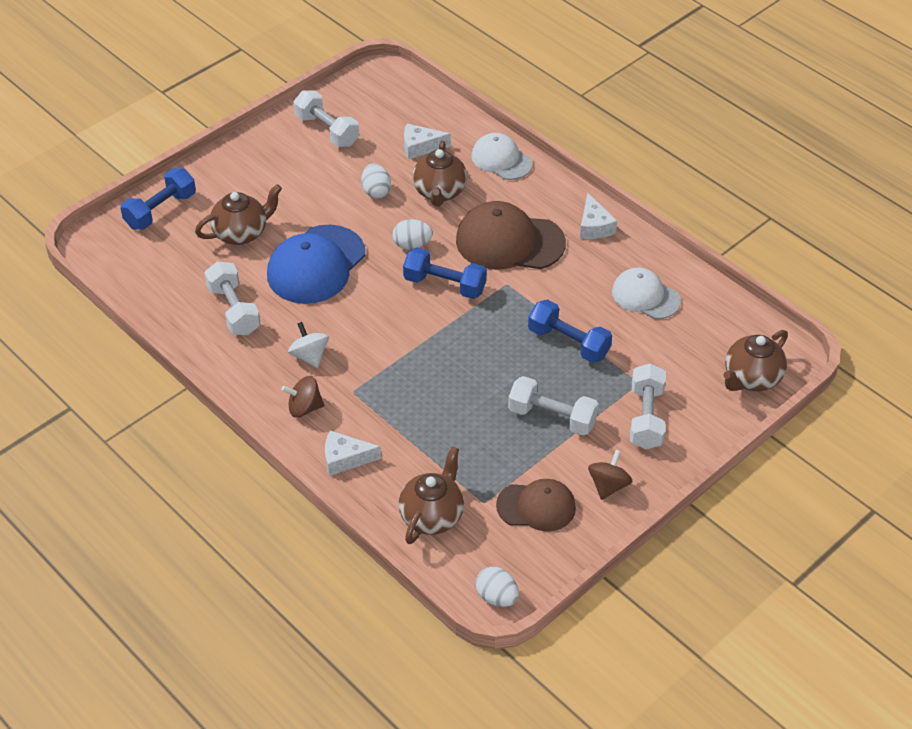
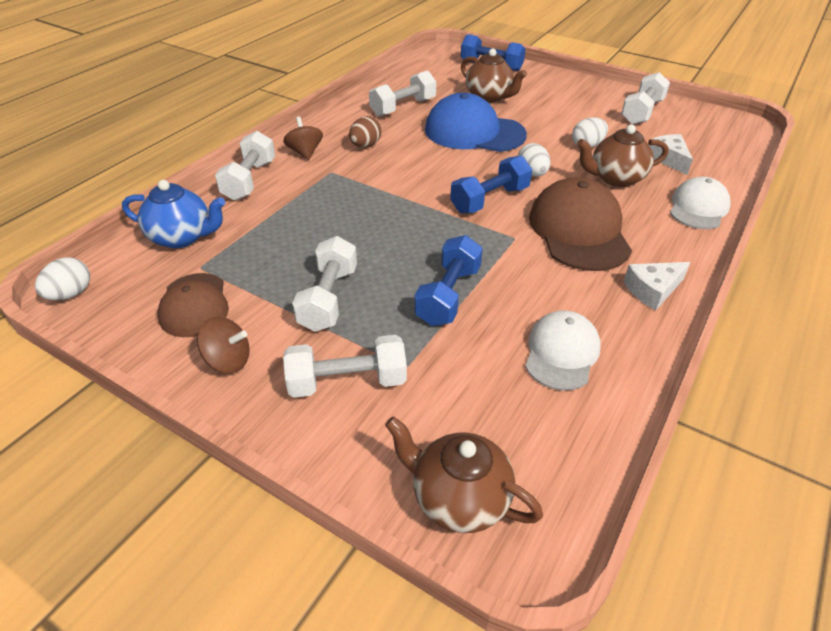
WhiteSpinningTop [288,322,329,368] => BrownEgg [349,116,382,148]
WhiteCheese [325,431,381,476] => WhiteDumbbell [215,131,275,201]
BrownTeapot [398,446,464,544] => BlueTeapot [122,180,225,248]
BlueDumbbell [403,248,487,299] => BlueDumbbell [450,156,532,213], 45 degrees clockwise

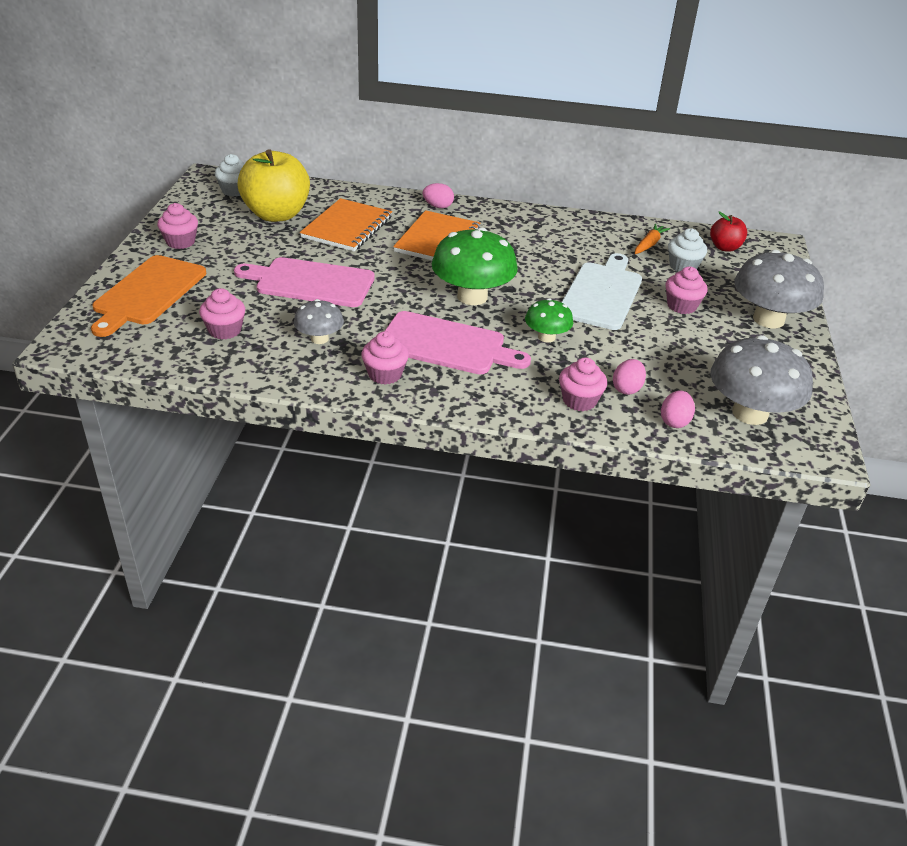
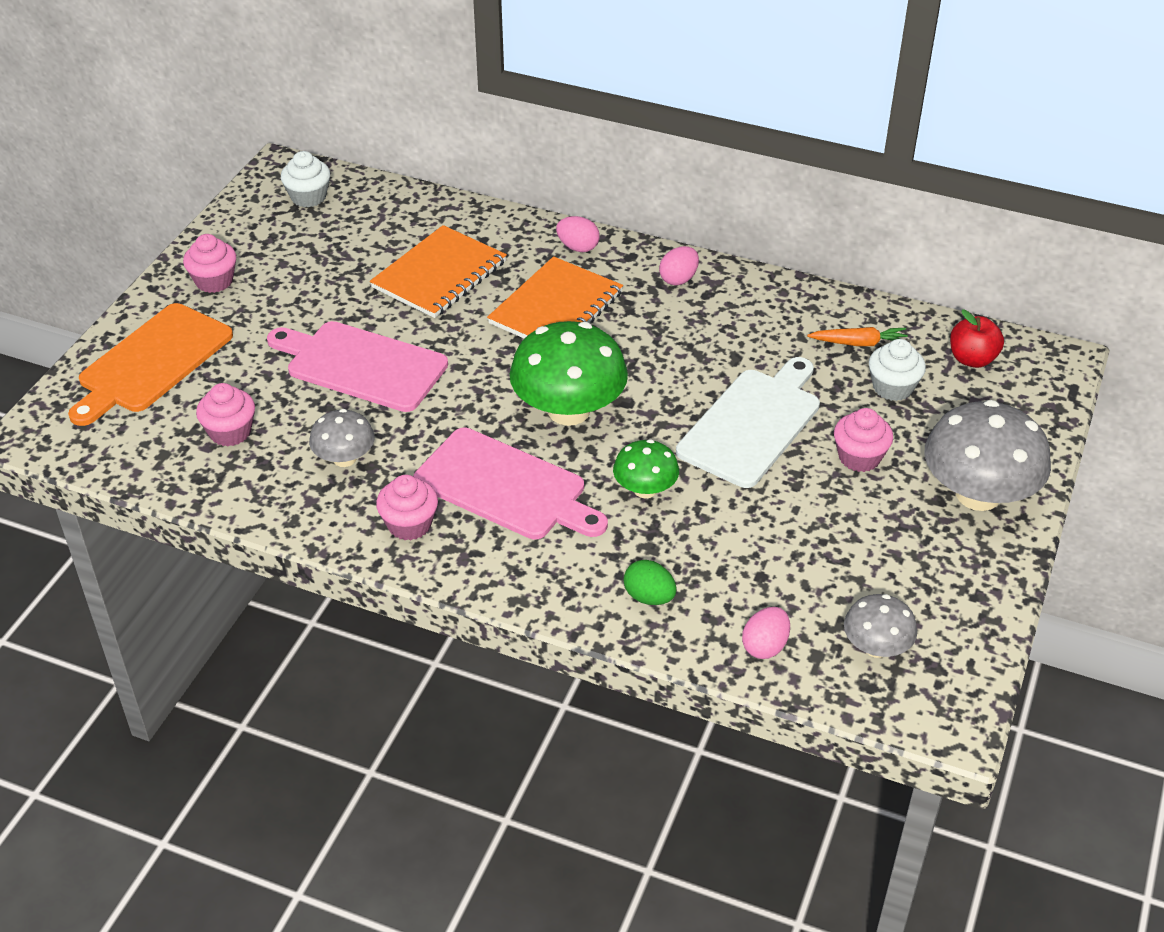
YellowApple [237,149,310,222] => nothing
PinkCupcake [559,358,607,411] => GreenEgg [623,560,677,605]
PinkEgg [613,359,646,395] => PinkEgg [659,246,699,286], relocated
OrangeCarrot [635,224,670,254] => OrangeCarrot [807,327,910,346], 45 degrees clockwise
GreyMushroom [710,335,813,425] => GreyMushroom [844,594,917,658], x0.54

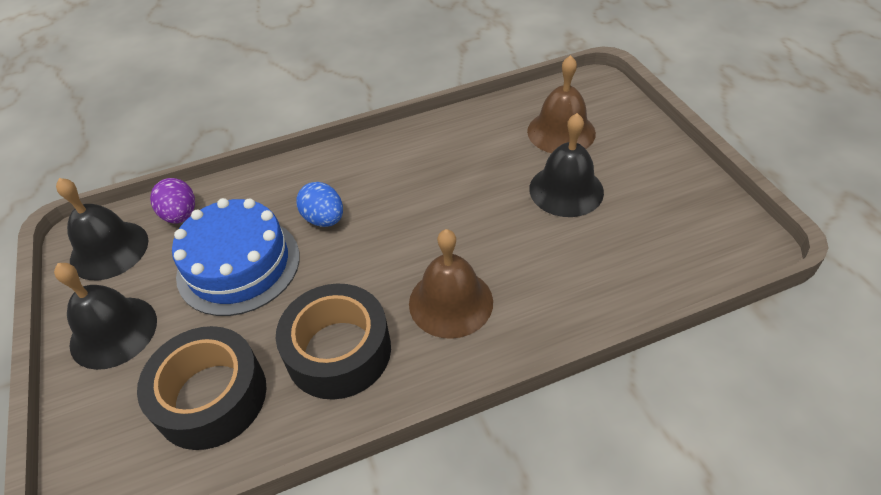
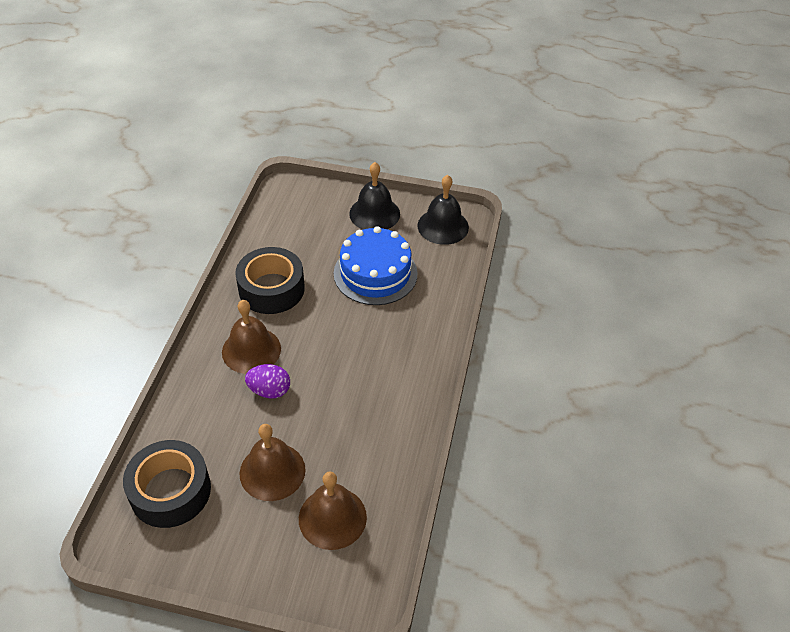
BlackTape [137,326,267,450] => BlackTape [123,440,211,528], relocated
PurpleEgg [150,178,195,223] => PurpleEgg [245,364,290,399], relocated
BlueEgg [296,182,343,227] => nothing
BlackBell [529,113,604,217] => BrownBell [239,424,306,501]

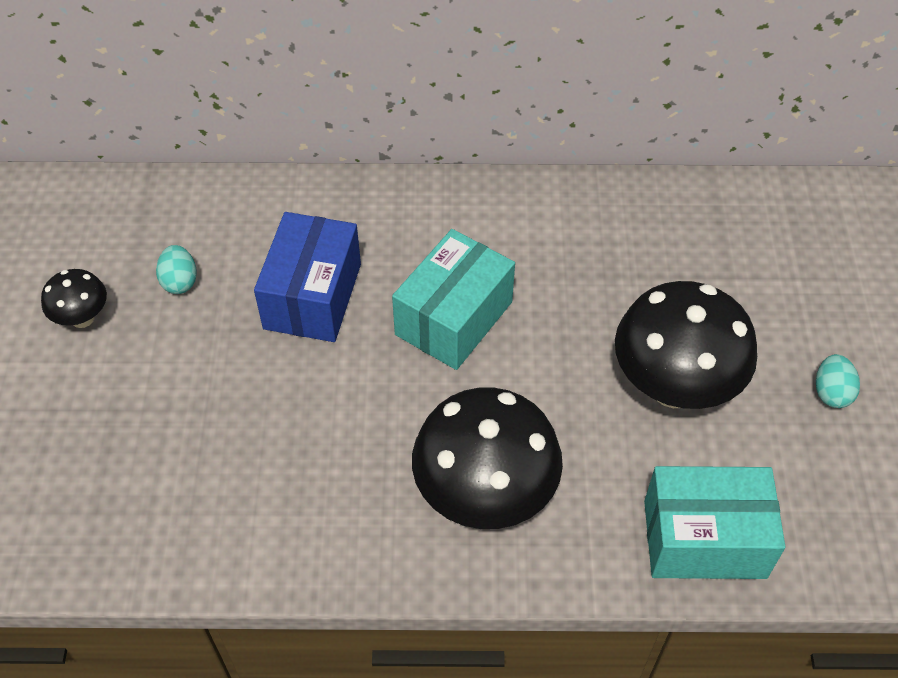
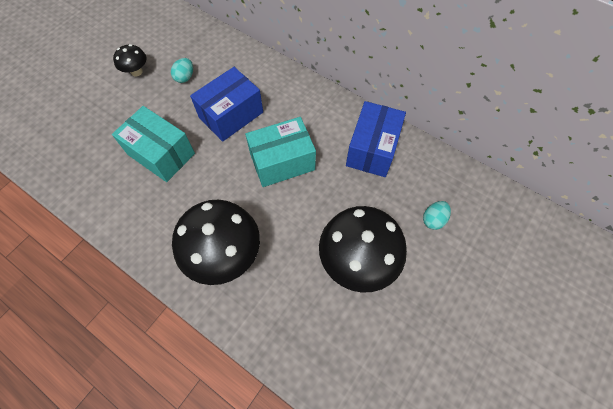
TurquoiseBox [644,466,785,579] => TurquoiseBox [112,106,195,182], relocated
TurquoiseEgg [816,354,860,408] => TurquoiseEgg [423,201,451,230], relocated
nothing => BlueBox [346,101,406,177]

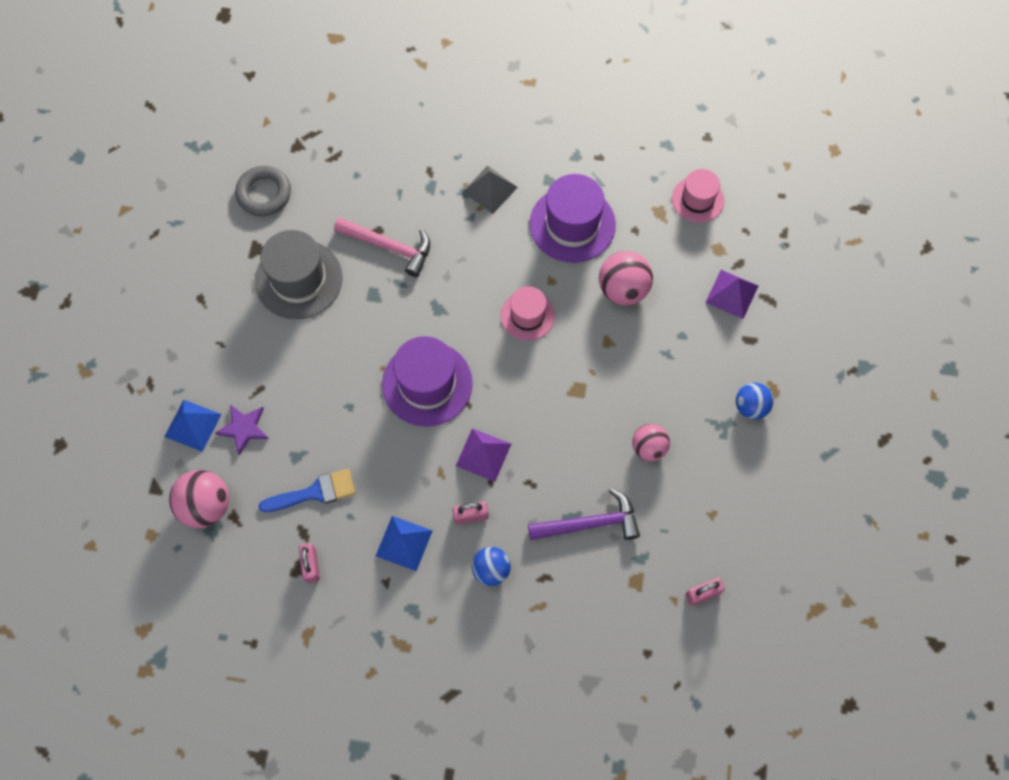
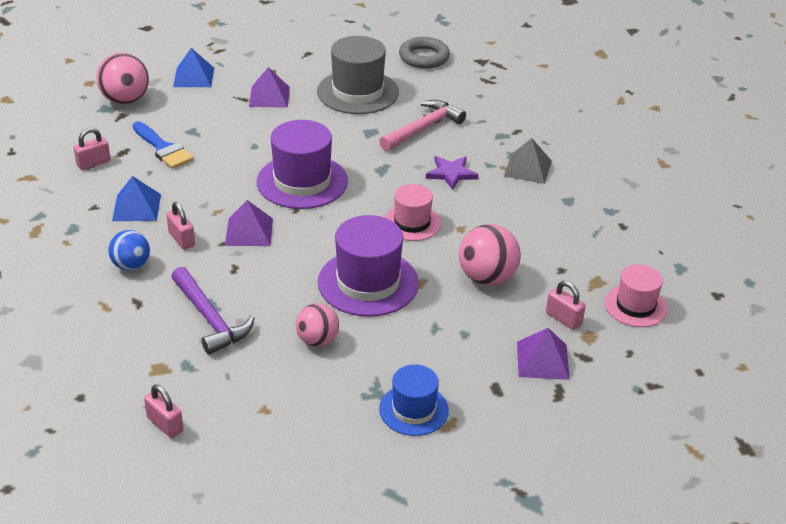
PurpleStar [215,404,269,455] => PurpleStar [426,156,478,190], relocated
PinkHammer [334,217,430,277] => PinkHammer [379,100,466,151], 135 degrees counterclockwise
PurpleHat [530,174,616,263] => PurpleHat [318,215,419,317], relocated
BlueBall [736,382,774,420] => BlueHat [379,364,449,436]
nothing => PurplePyramid [249,67,290,108]
nothing => PinkPadlock [546,281,586,330]

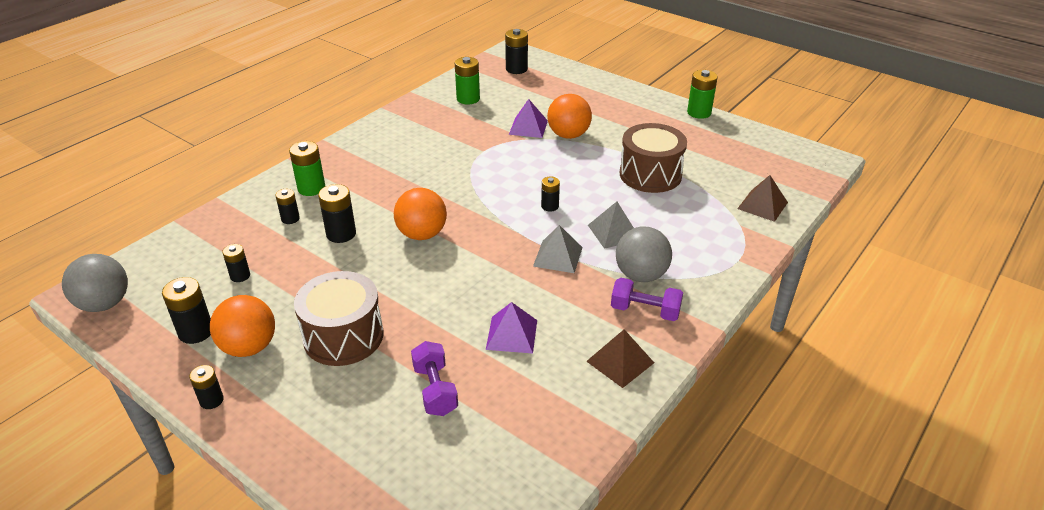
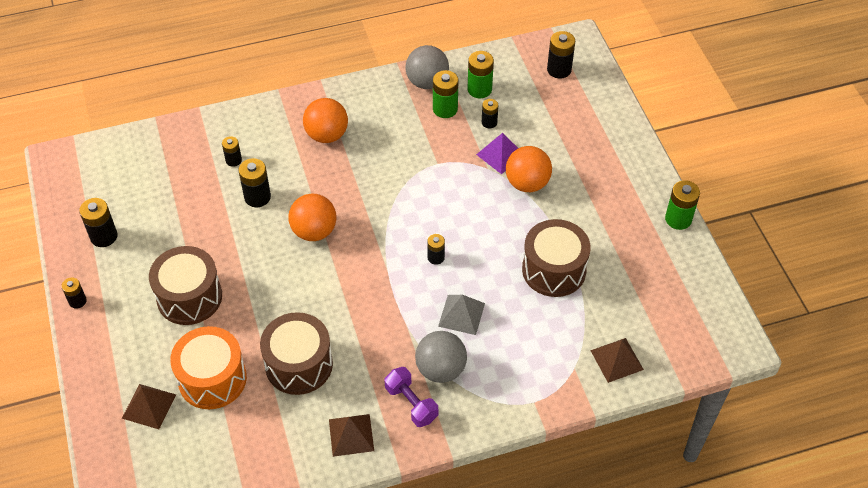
GreyBall [62,254,128,312] => GreyBall [405,45,449,89], relocated
OrangeBall [210,295,275,357] => OrangeBall [303,98,348,143], relocated
BlackBattery [222,244,250,282] => BlackBattery [482,99,498,129], relocated
GreenBattery [289,141,325,196] => GreenBattery [433,70,458,118], relocated
PurpleDumbbell [411,341,458,416] => OrangeDrum [170,326,247,409]
PurplePyramid [486,302,537,354] => BrownDrum [260,312,333,395]
GreyPyramid [533,225,583,273] => nothing
nothing => BrownPyramid [122,384,176,429]

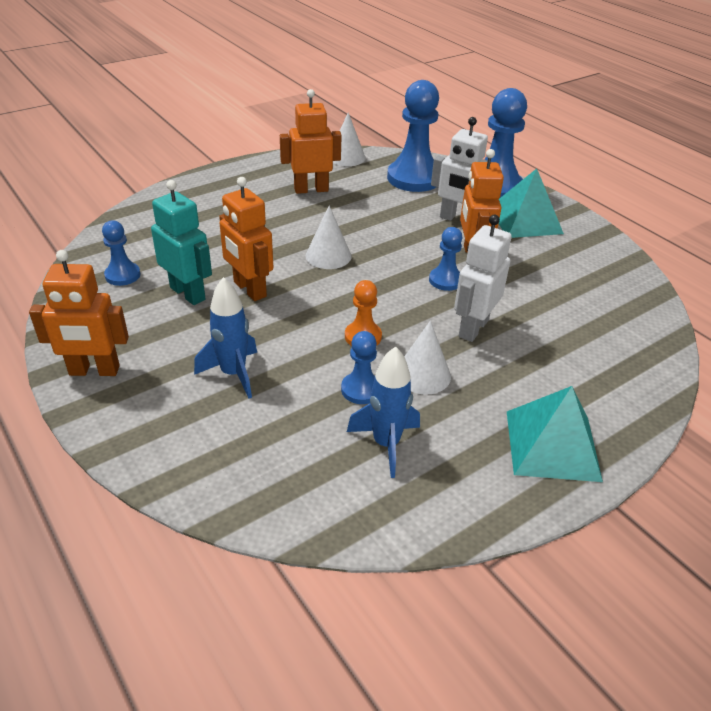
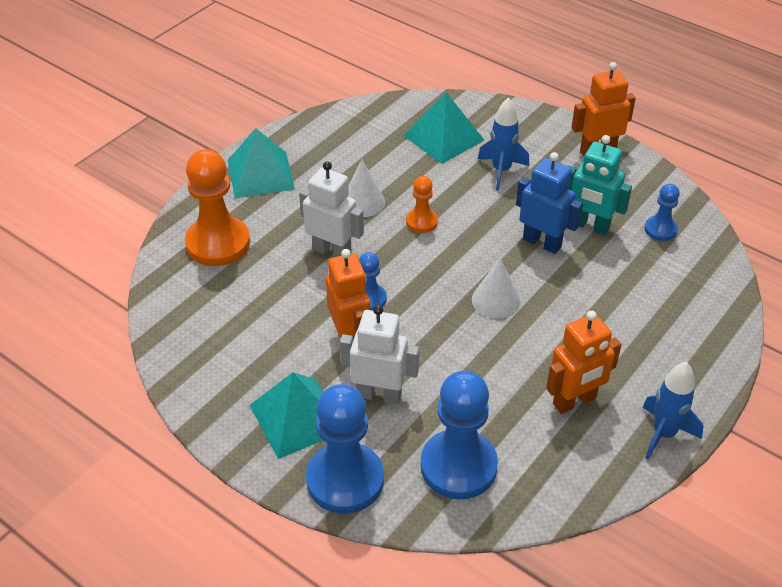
OrangeRobot [219,177,273,301] => BlueRobot [516,152,583,254]
WhiteCone [333,112,366,166] => nothing
BluePawn [341,331,377,404] => nothing
BlueRocket [347,346,420,478] => BlueRocket [642,362,703,460], relocated
WhiteRobot [454,214,512,342] => WhiteRobot [299,161,364,257], 75 degrees counterclockwise
nothing => OrangePawn [185,149,250,266]
nothing => TurquoisePyramid [404,92,484,164]

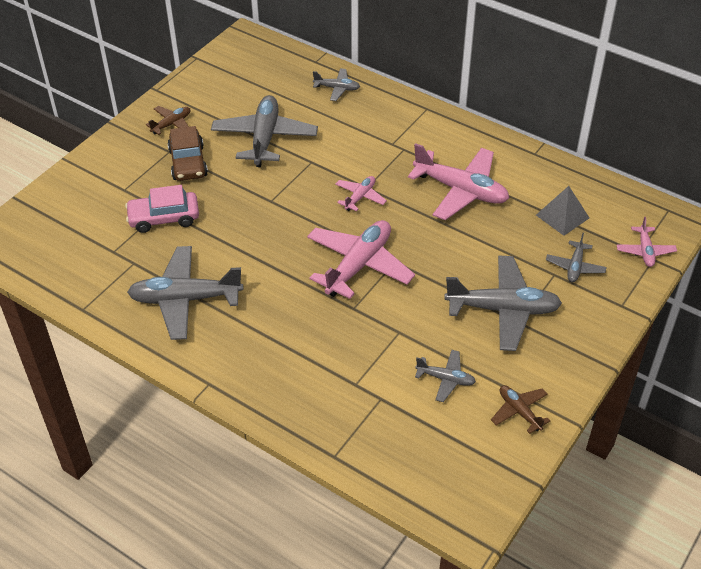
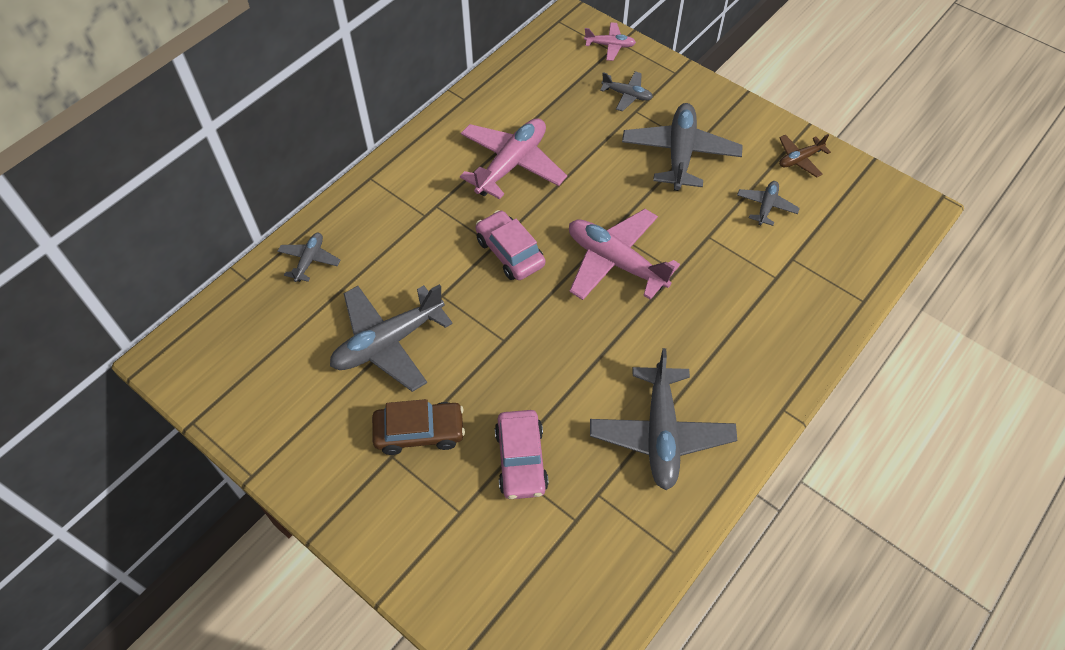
BrownPlane [146,106,191,135] => nothing
GreyPlane [211,95,318,167] => GreyPlane [330,284,453,392], 45 degrees counterclockwise
PinkPlane [335,176,387,211] => PinkCar [476,210,545,280]
GreyPyramid [536,186,589,236] => nothing

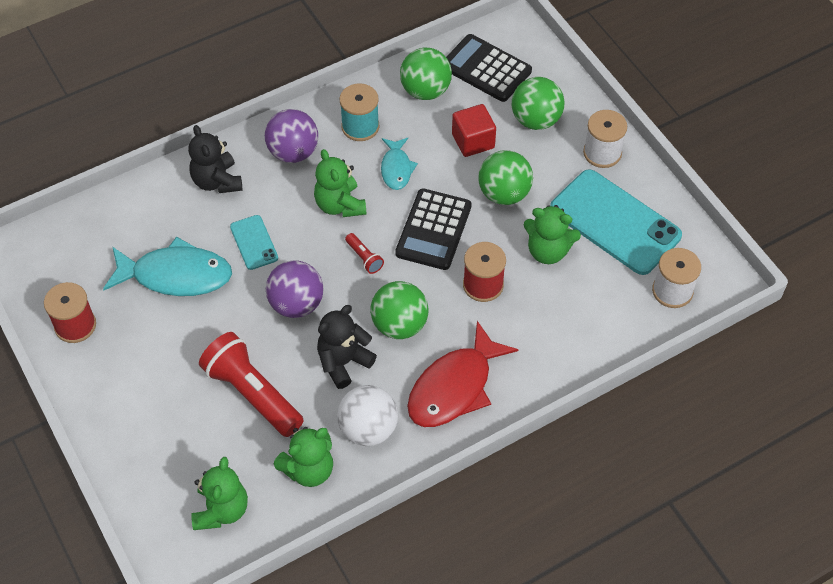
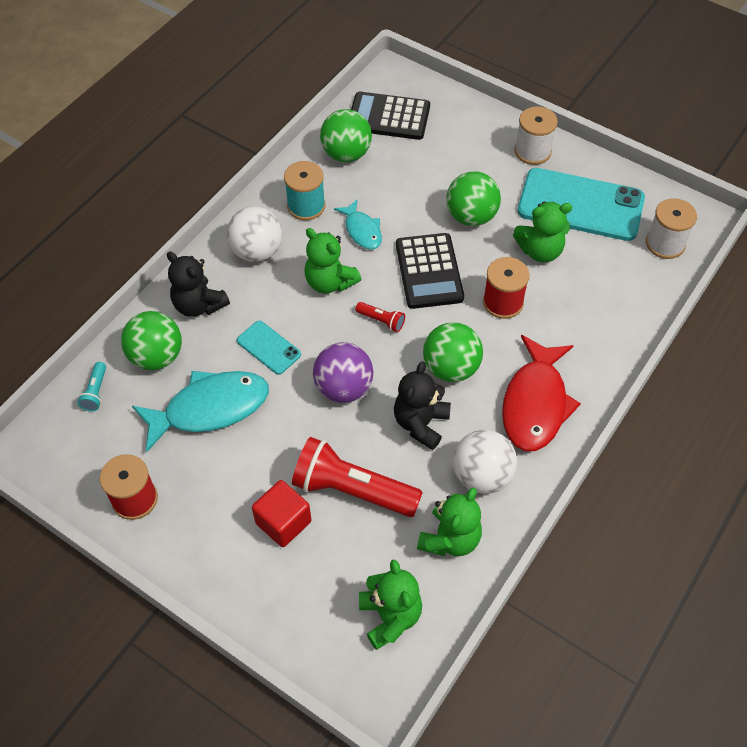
PurpleBall [265,109,318,163] => WhiteBall [227,206,282,262]
RedCube [452,104,496,157] => RedCube [252,480,311,547], relocated
GreenBall [512,77,565,130] => GreenBall [121,311,182,370], relocated
nothing => TurquoiseFlashlight [77,362,106,411]

